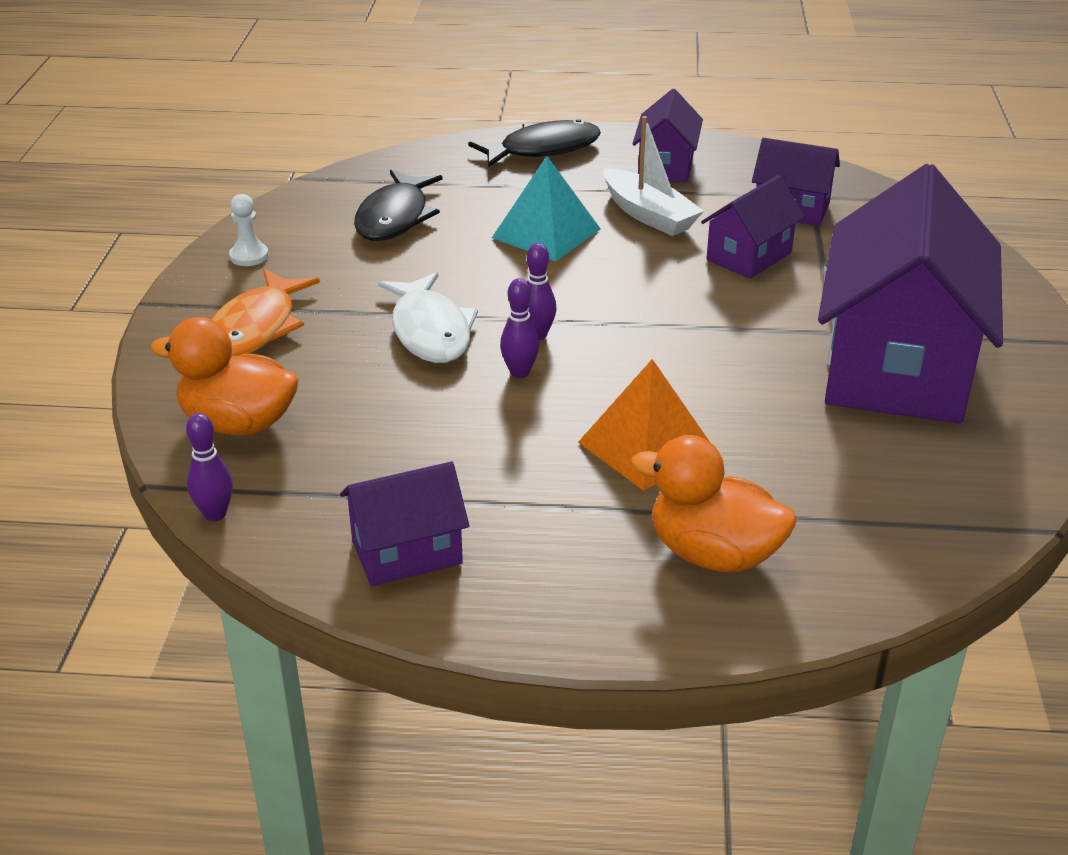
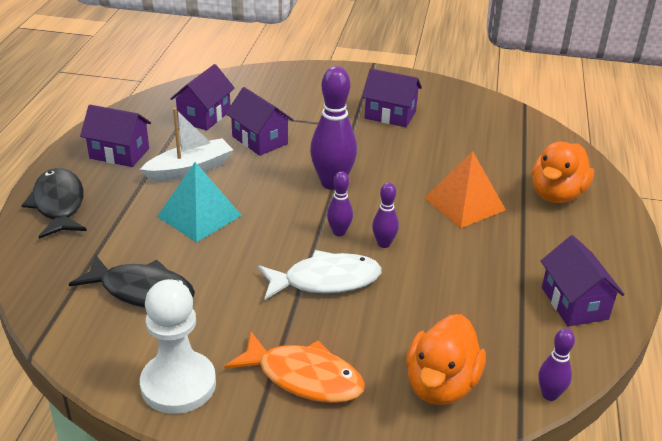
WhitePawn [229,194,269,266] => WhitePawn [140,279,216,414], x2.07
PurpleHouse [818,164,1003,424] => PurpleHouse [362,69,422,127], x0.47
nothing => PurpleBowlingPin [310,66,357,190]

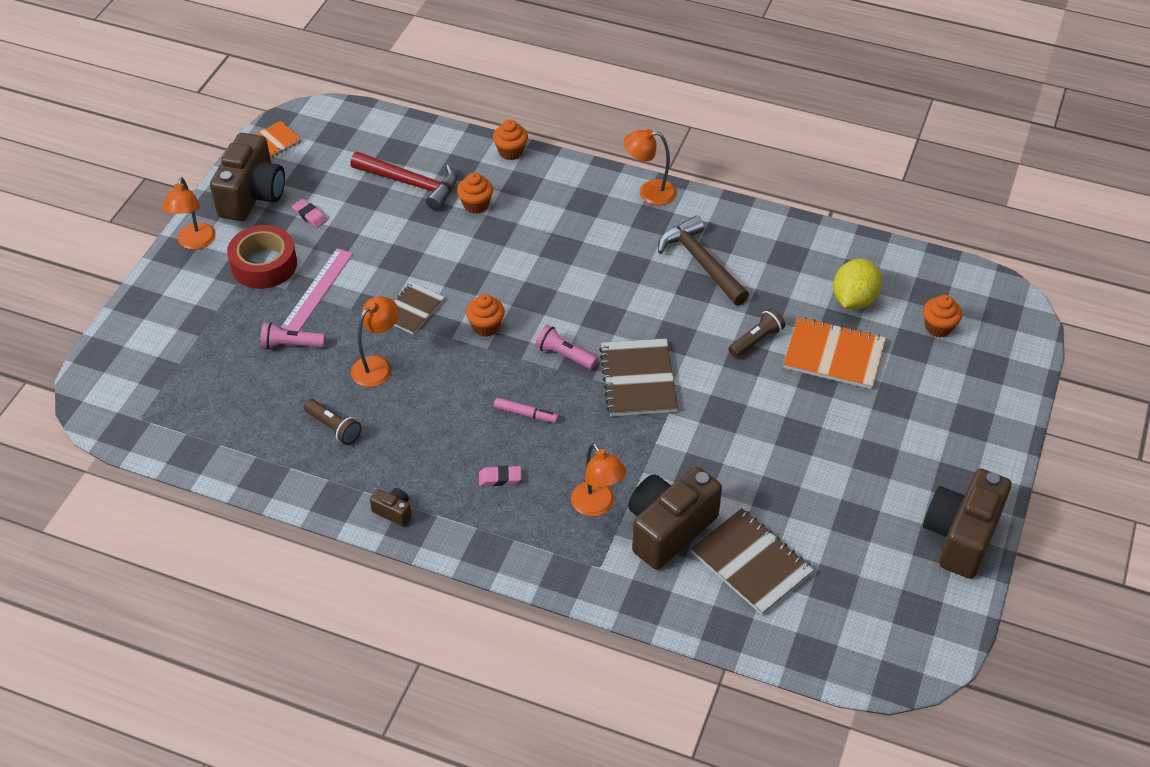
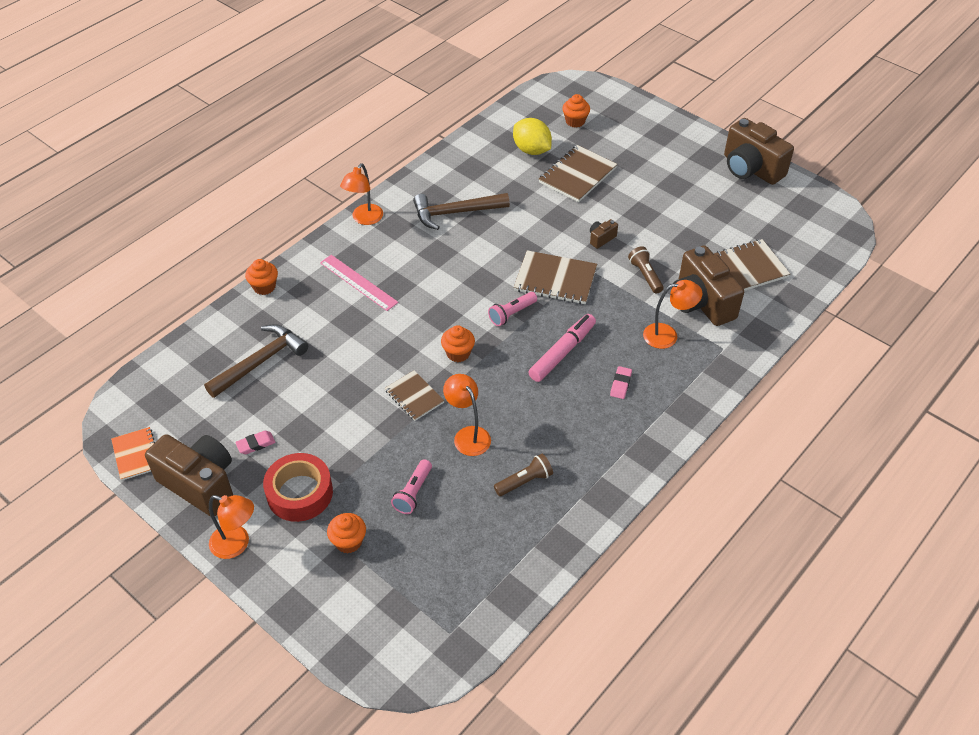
PinkRuler [281,248,353,331] => PinkRuler [320,255,399,311], relocated
RedHammer [350,152,457,210] => BrownHammer [204,324,308,398]
BrownCamera [370,488,412,527] => BrownCamera [590,219,618,249], relocated
OrangeCupcake [457,172,493,214] => OrangeCupcake [327,513,366,554], relocated
PinkMarker [494,398,559,423] => PinkMarker [528,314,596,382], x1.76
BrownFlashlight [729,308,785,358] => BrownFlashlight [628,246,664,294], relocated
OrangeNotebook [783,317,886,389] => BrownNotebook [539,145,617,202]

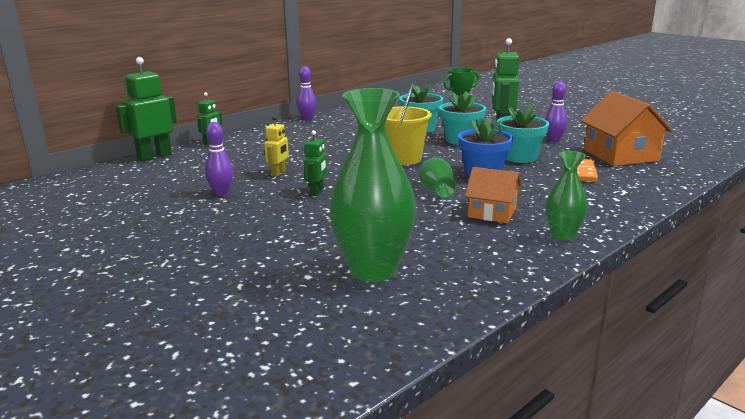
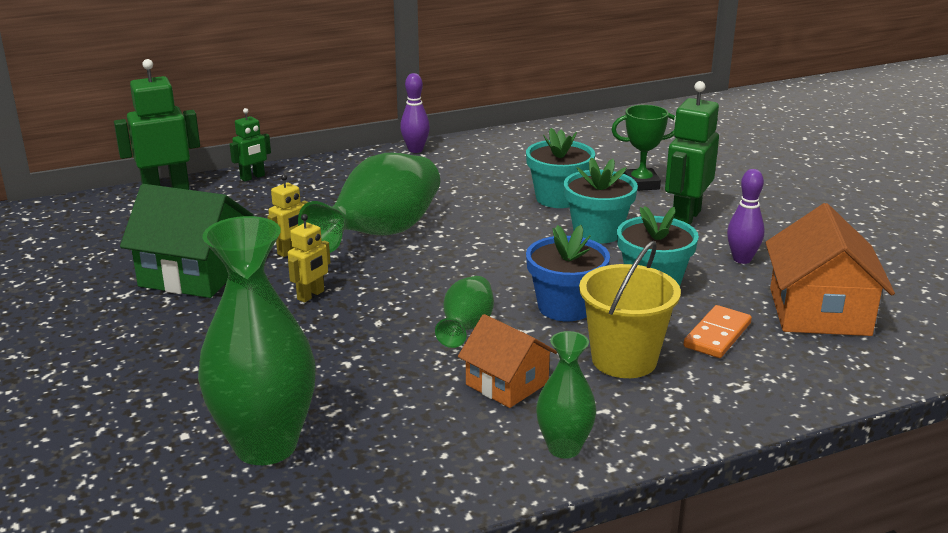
PurpleBowlingPin [205,122,233,196] => GreenHouse [120,184,254,298]
GreenRobot [304,130,327,196] => YellowRobot [288,214,331,303]
YellowBucket [385,85,432,165] => YellowBucket [579,241,681,378], relocated
nothing => GreenVase [298,153,440,253]

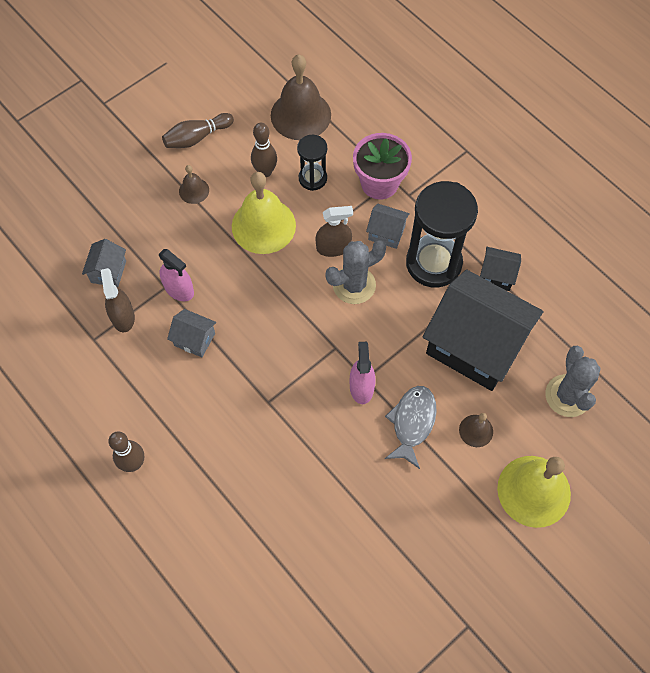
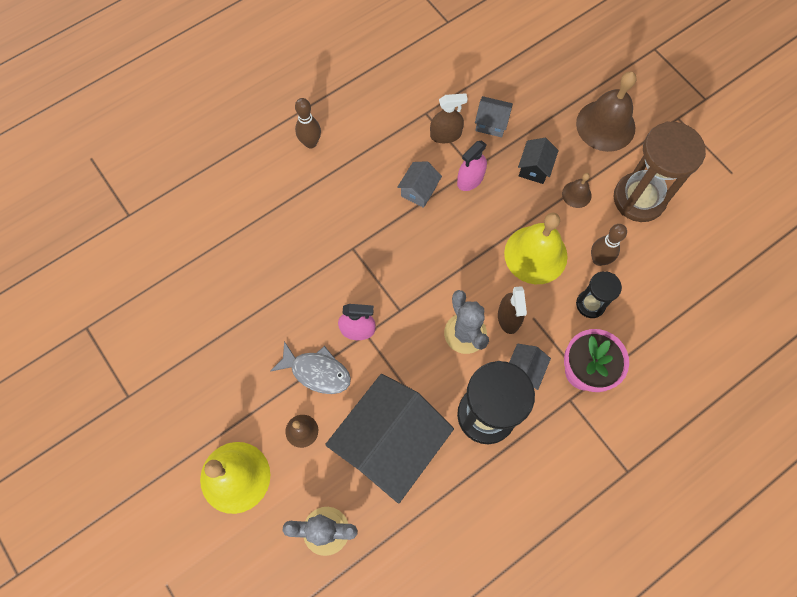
BrownBowlingPin [162,113,234,148] => BrownHourglass [614,121,706,222]
BrownBell [271,54,331,140] => BrownBell [576,71,636,152], relocated
BlackHouse [480,247,521,291] => BlackHouse [518,138,559,184], relocated

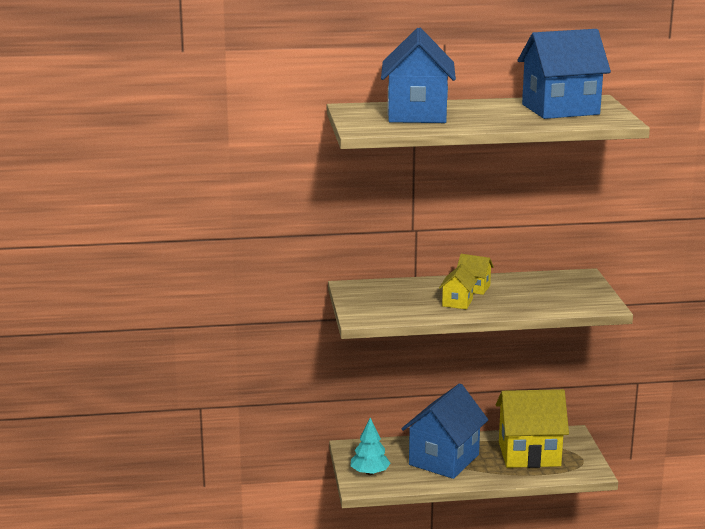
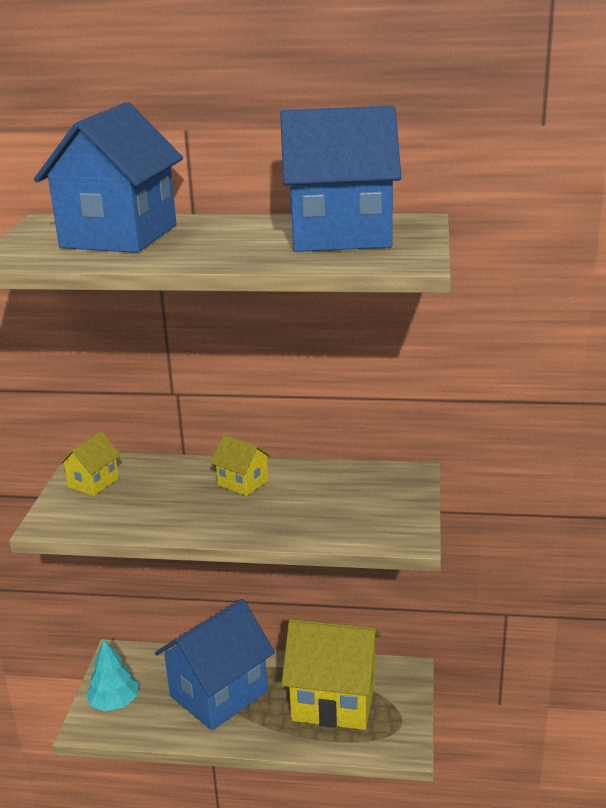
YellowHouse [439,264,477,309] => YellowHouse [59,431,121,496], relocated

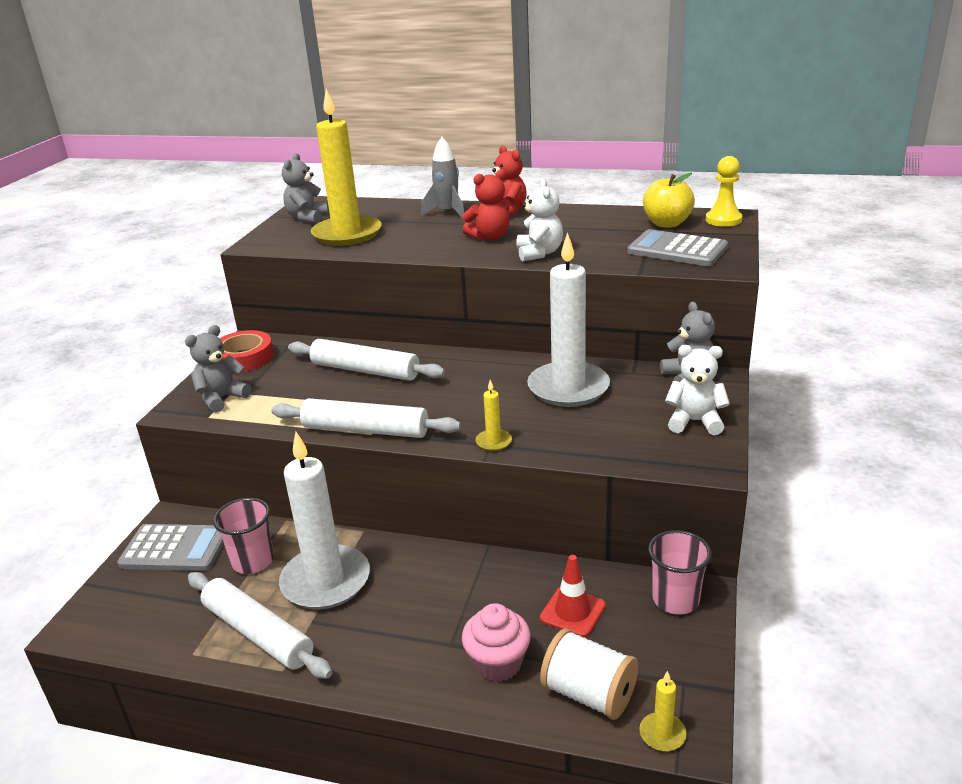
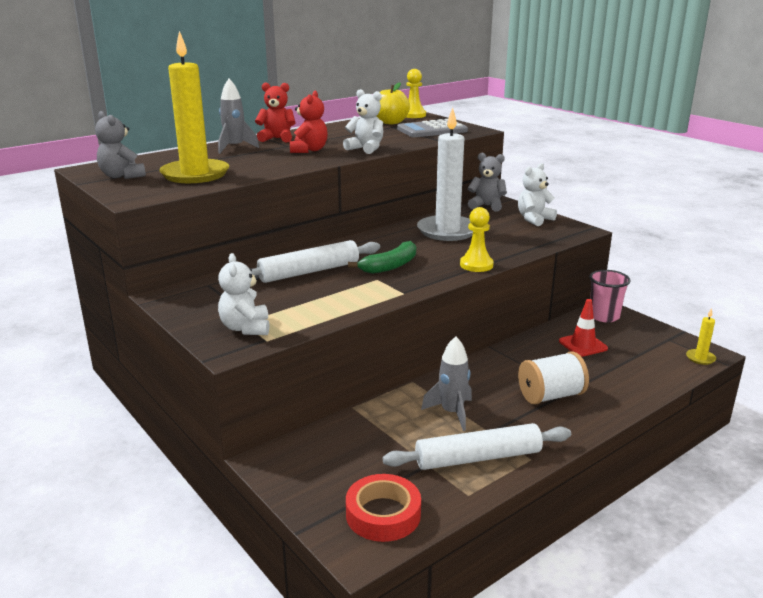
GreyCalculator [117,524,224,571] => nothing
GreyTeddyBear [185,325,251,413] => WhiteTeddyBear [218,253,269,335]
PinkCup [213,498,274,574] => nothing
RedTape [219,330,274,372] => RedTape [346,474,421,542], relocated
WhiteRollingPin [271,398,461,438] => nothing
WhiteCandle [279,432,370,610] => GreyRocket [421,336,472,431]
PinkCupcake [462,603,531,682] => nothing
YellowCandle [476,380,512,451] => YellowPawn [460,207,494,272]
WhiteSpool [540,629,638,720] => WhiteSpool [518,351,589,405], relocated
nothing => GreenBanana [348,241,416,274]

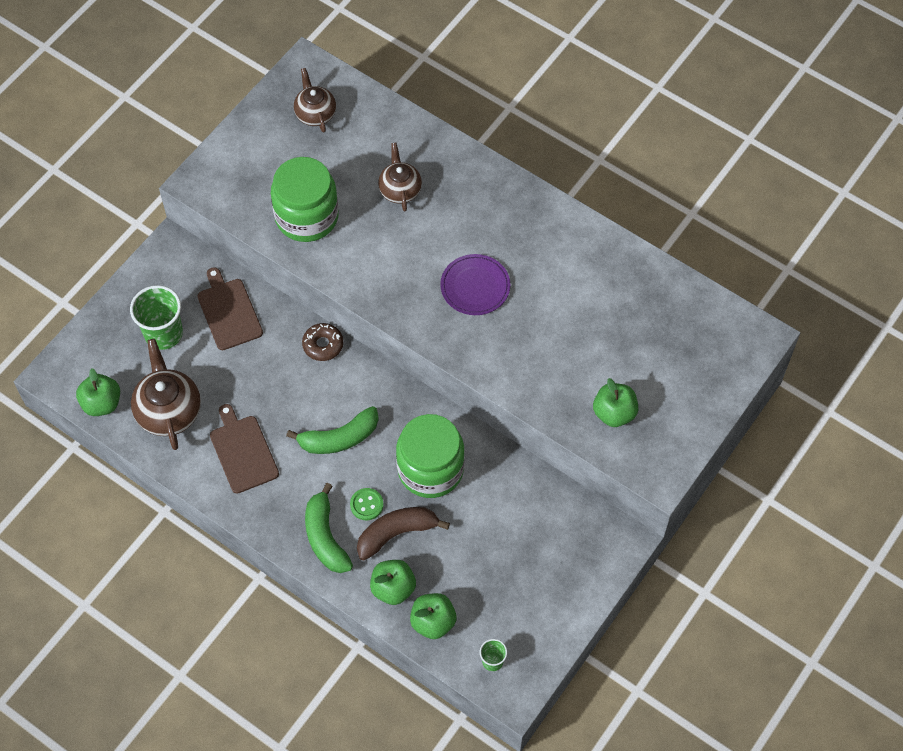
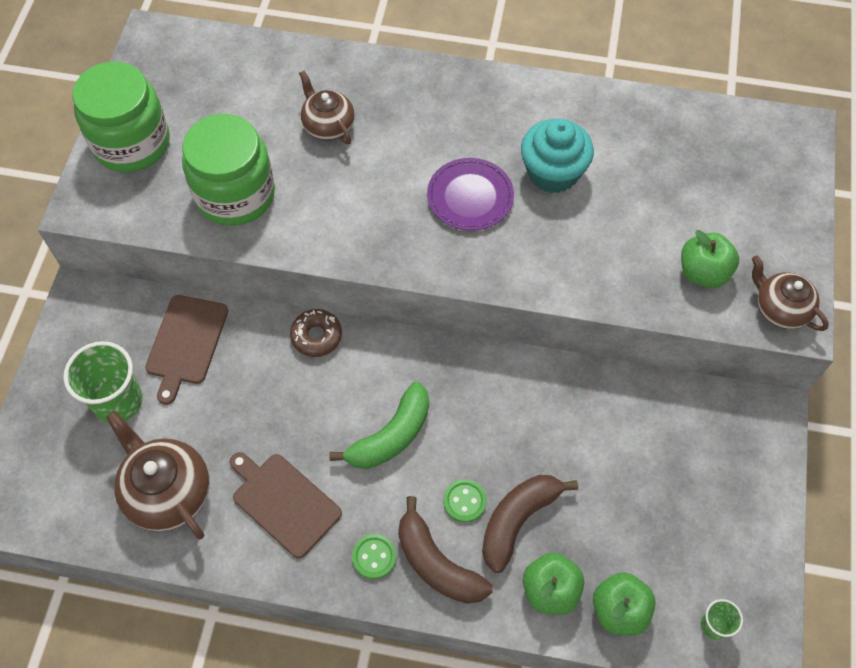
GreenApple [76,368,120,416] => nothing
BrownCuttingBoard [198,267,263,350] => BrownCuttingBoard [145,295,228,405], 120 degrees counterclockwise
BrownTeapot [294,68,336,132] => BrownTeapot [752,255,829,331], relocated
GreenBanana [305,483,353,573] => BrownBanana [398,496,493,604]
GreenJar [396,414,465,498] => GreenJar [72,61,170,172], relocated
nothing => GreenButton [352,534,396,579]
nothing => TurquoiseCupcake [521,119,594,193]

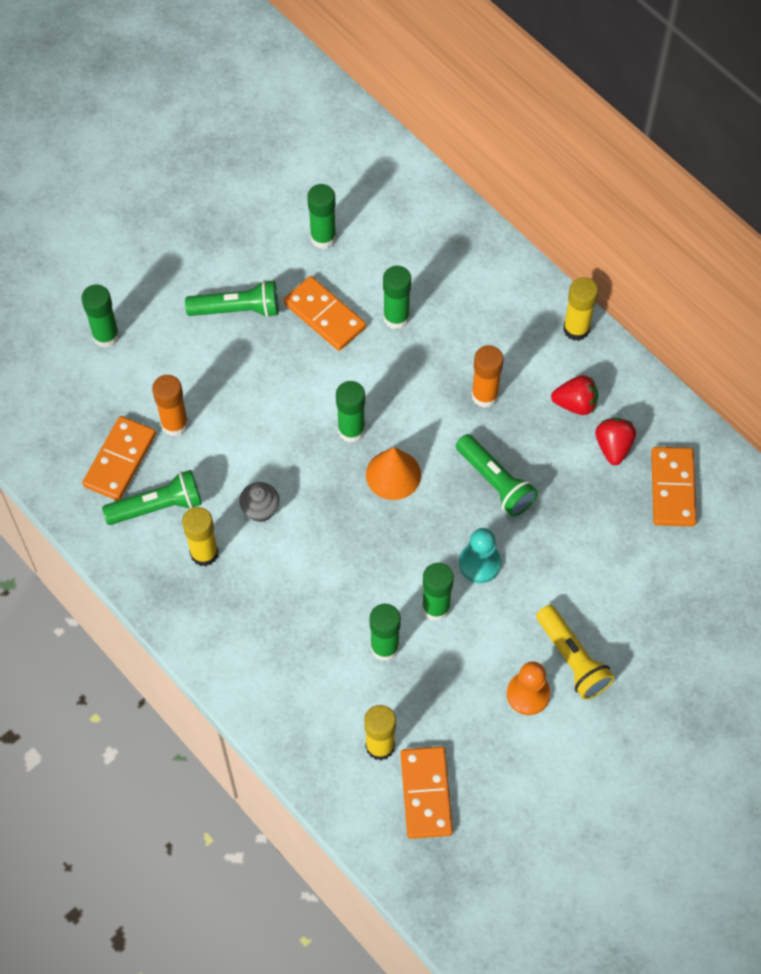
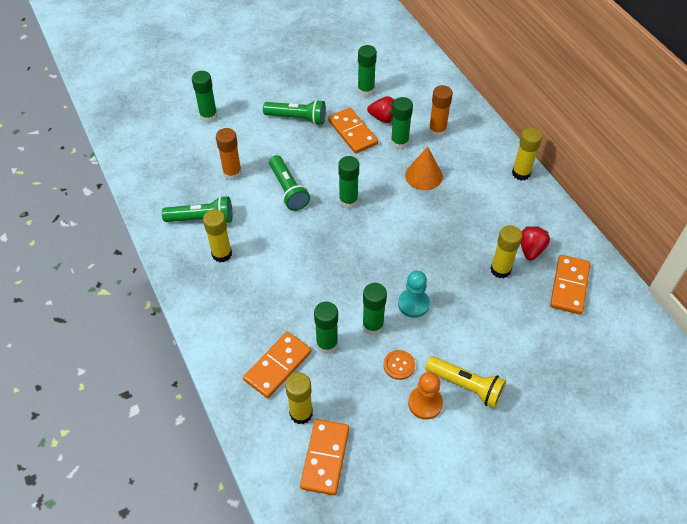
OrangeDomino [82,416,156,501] => OrangeDomino [243,332,312,398], relocated
GreyCupcake [239,482,279,522] => nothing
OrangeCone [366,447,421,500] => OrangeCone [405,147,443,190], relocated
GreenFlashlight [456,434,538,517] => GreenFlashlight [269,155,310,211], relocated
OrangeGlueStick [471,345,504,408] => OrangeGlueStick [429,85,453,138], relocated
YellowFlashlight [536,605,614,700] => YellowFlashlight [425,356,506,408], 45 degrees counterclockwise
RedStrawberry [551,375,598,415] => RedStrawberry [367,96,395,123], relocated
nothing => OrangeButton [383,350,415,380]
nothing => YellowGlueStick [490,225,522,278]

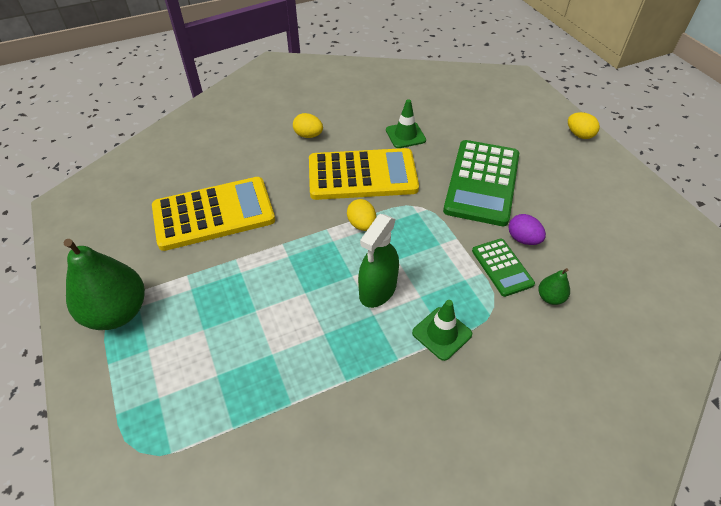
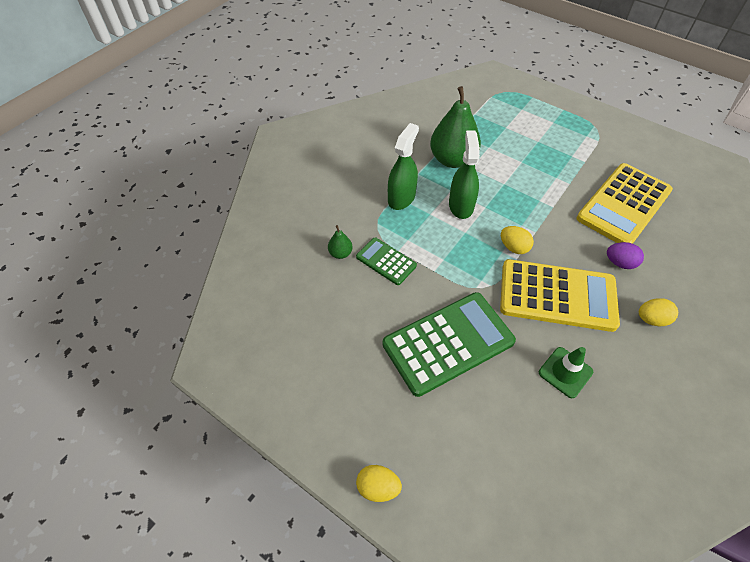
GreenPear [63,239,145,330] => GreenPear [430,86,481,168], relocated
YellowCalculator [309,148,419,200] => YellowCalculator [500,259,620,332], 135 degrees counterclockwise
GreenTrafficCone [412,300,472,361] => GreenSprayBottle [388,123,419,210]
GreenCalculator [443,140,519,226] => GreenCalculator [382,292,516,397], 75 degrees clockwise
PurpleEgg [508,214,546,245] => PurpleEgg [607,242,644,269], relocated

